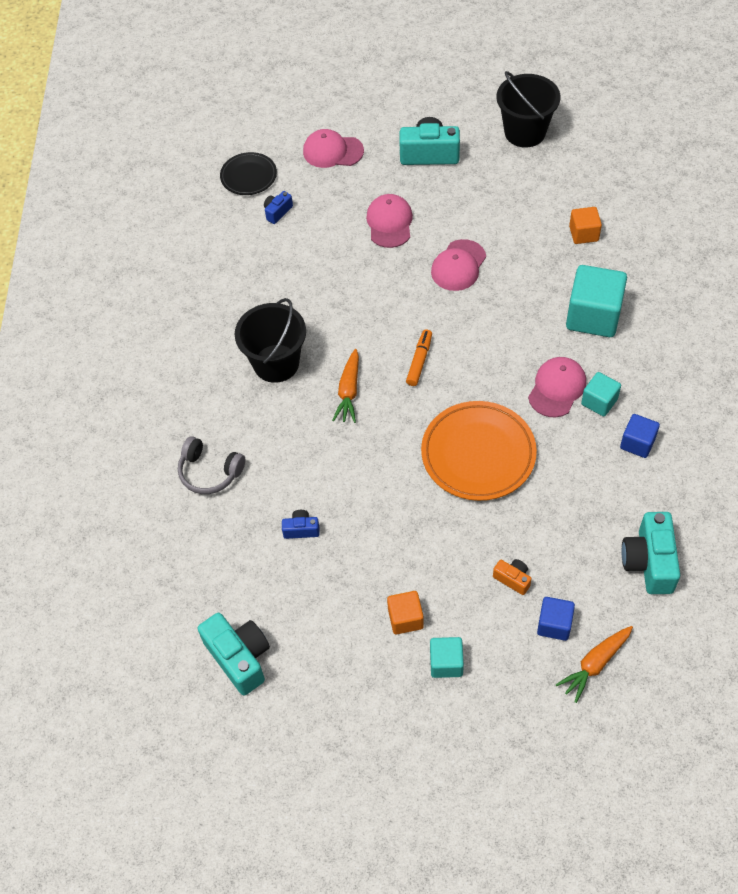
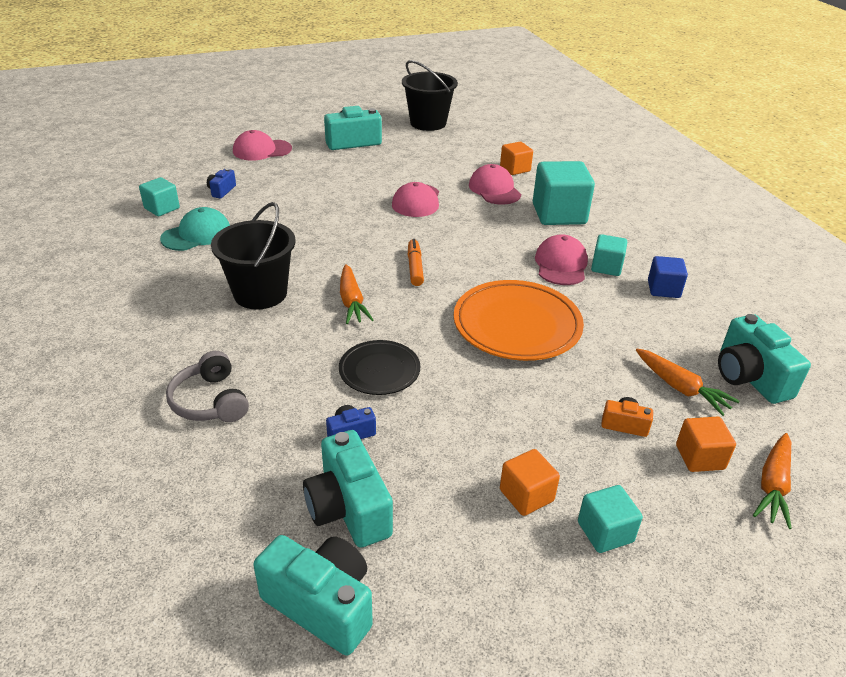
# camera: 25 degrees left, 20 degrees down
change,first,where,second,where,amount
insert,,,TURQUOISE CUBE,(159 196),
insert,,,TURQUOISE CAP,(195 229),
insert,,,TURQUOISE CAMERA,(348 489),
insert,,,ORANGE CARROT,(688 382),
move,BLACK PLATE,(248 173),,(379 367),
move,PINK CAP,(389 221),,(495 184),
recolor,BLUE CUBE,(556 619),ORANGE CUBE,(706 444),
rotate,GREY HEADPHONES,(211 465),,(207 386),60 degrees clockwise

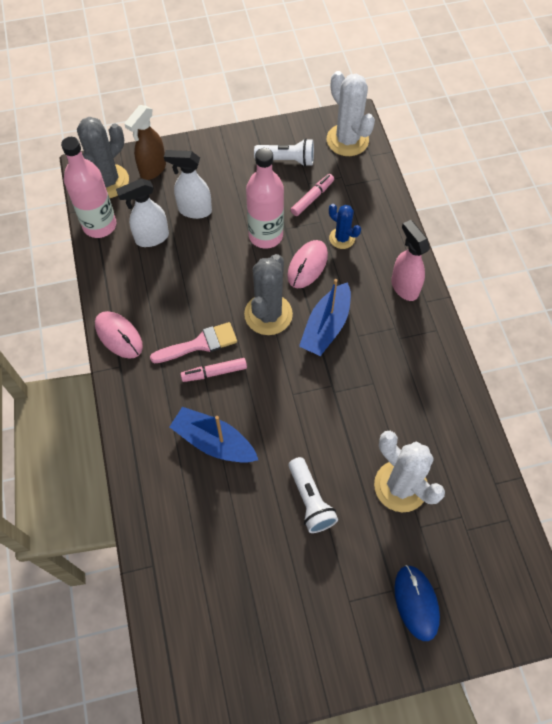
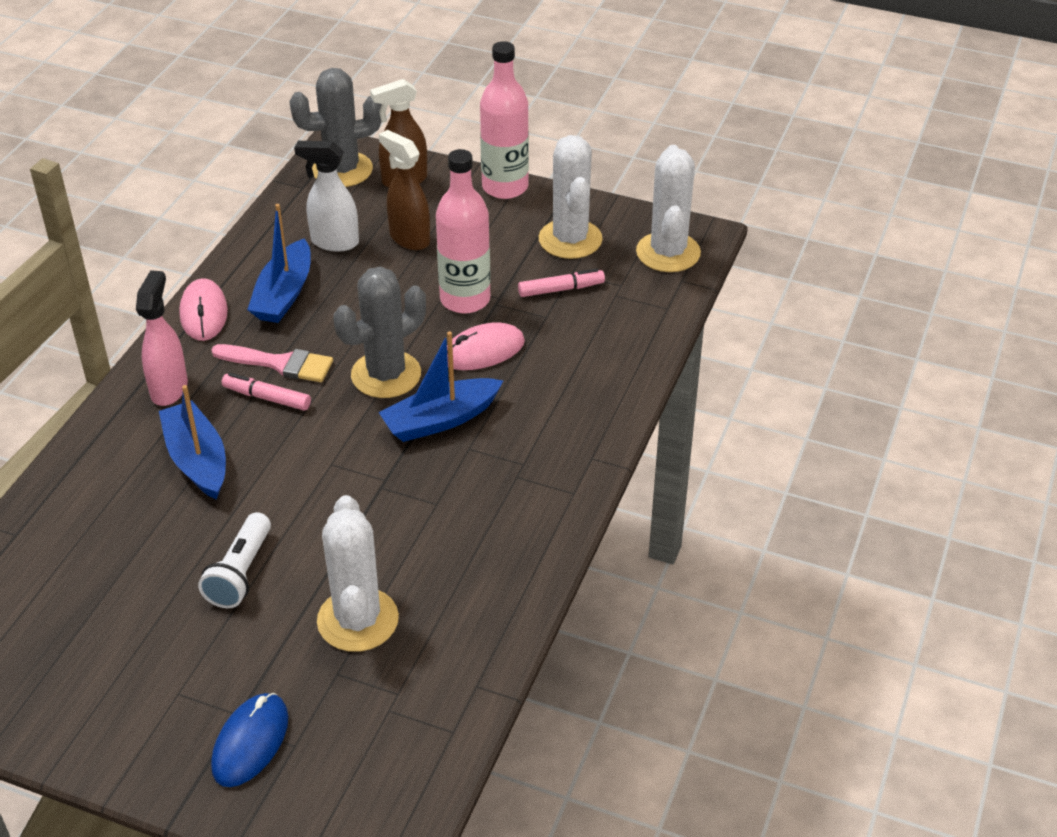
# camera: 35 degrees right, 20 degrees down
change,first,where,second,where,amount
delete,BLUE CACTUS,(345 226),,,
insert,,,BLUE BOAT,(279 263),
move,PINK BOTTLE,(88 187),,(504 120),
move,PINK SPRAY BOTTLE,(410 260),,(162 338),
replace,WHITE FLASHLIGHT,(284 153),WHITE CACTUS,(571 197),
recolor,WHITE SPRAY BOTTLE,(188 184),BROWN SPRAY BOTTLE,(404 190),

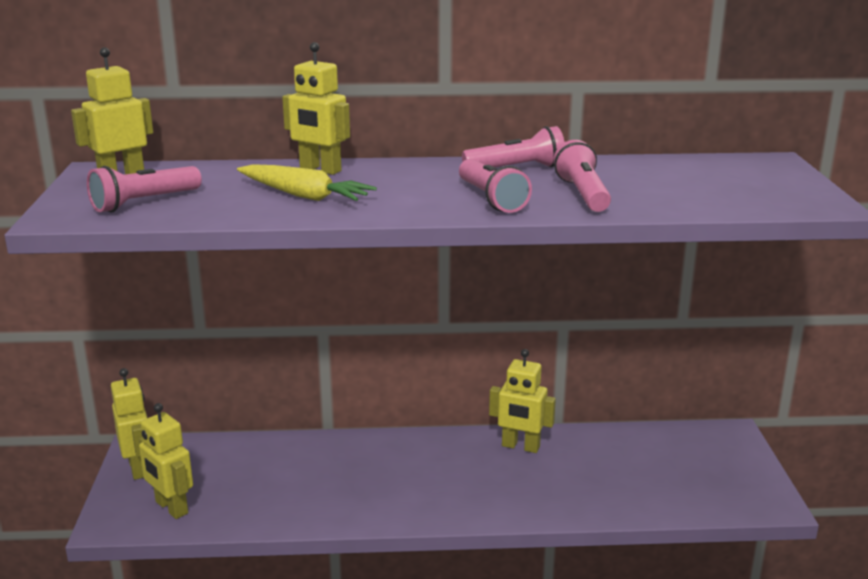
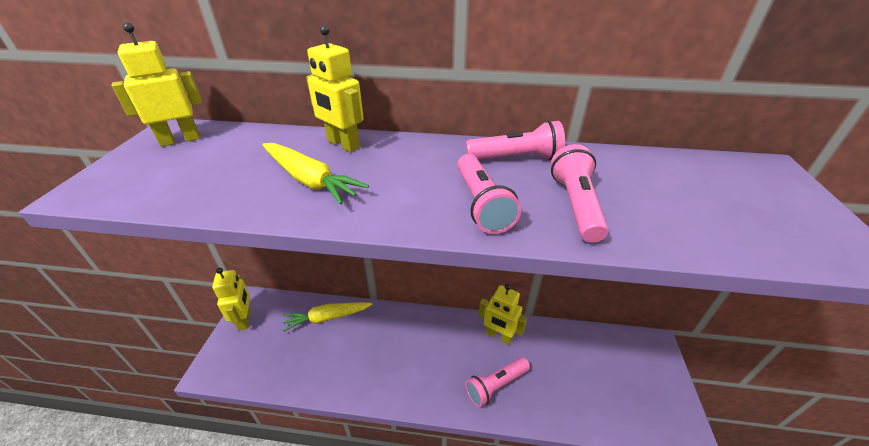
# camera: 10 degrees right, 15 degrees up
change,first,where,second,where,amount
delete,YELLOW ROBOT,(166 461),,,
insert,,,YELLOW CARROT,(327 317),
move,PINK FLASHLIGHT,(144 189),,(497 382),

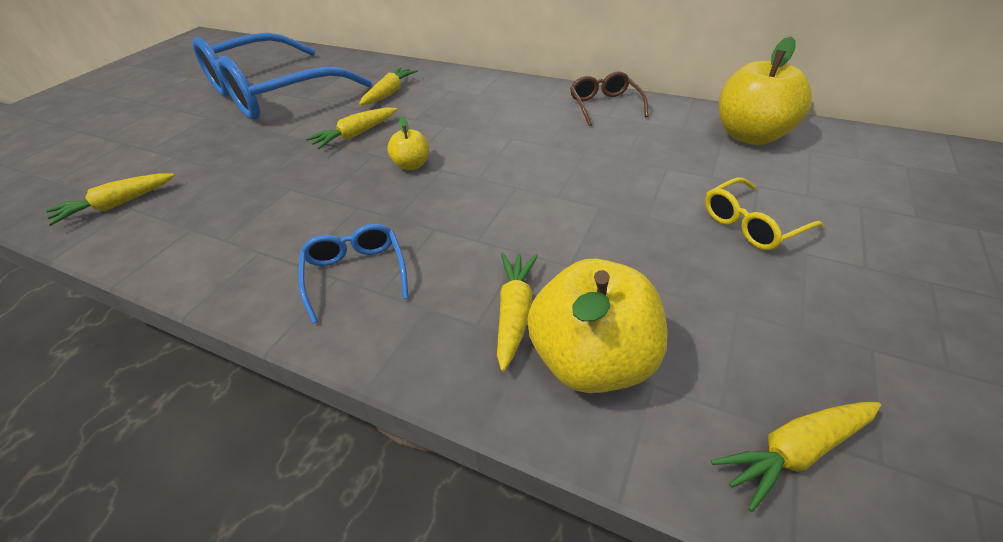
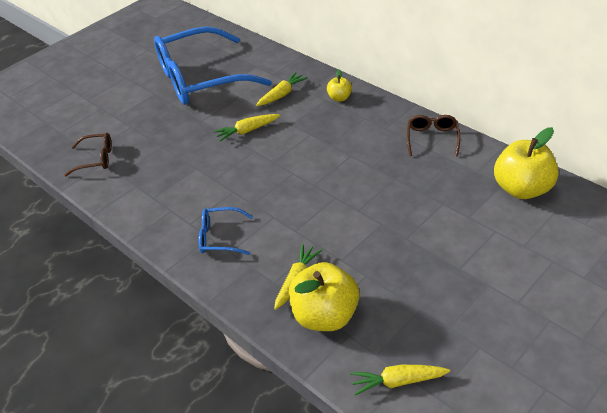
# camera: 20 degrees right, 0 degrees up
change,first,where,second,where,amount
delete,YELLOW GLASSES,(764 213),,,
move,YELLOW APPLE,(408 143),,(339 85),
replace,YELLOW CARROT,(110 199),BROWN GLASSES,(88 154),
rotate,BLUE GLASSES,(353 273),,(226 231),90 degrees counterclockwise

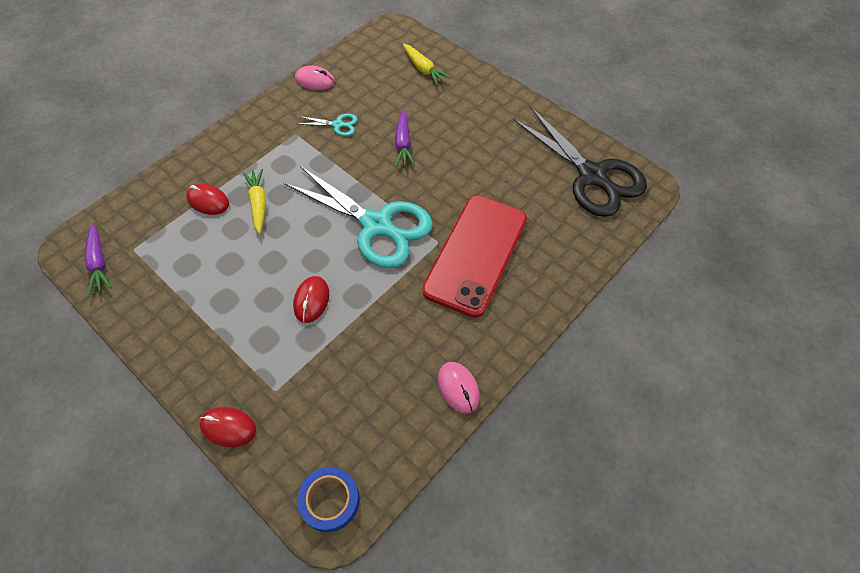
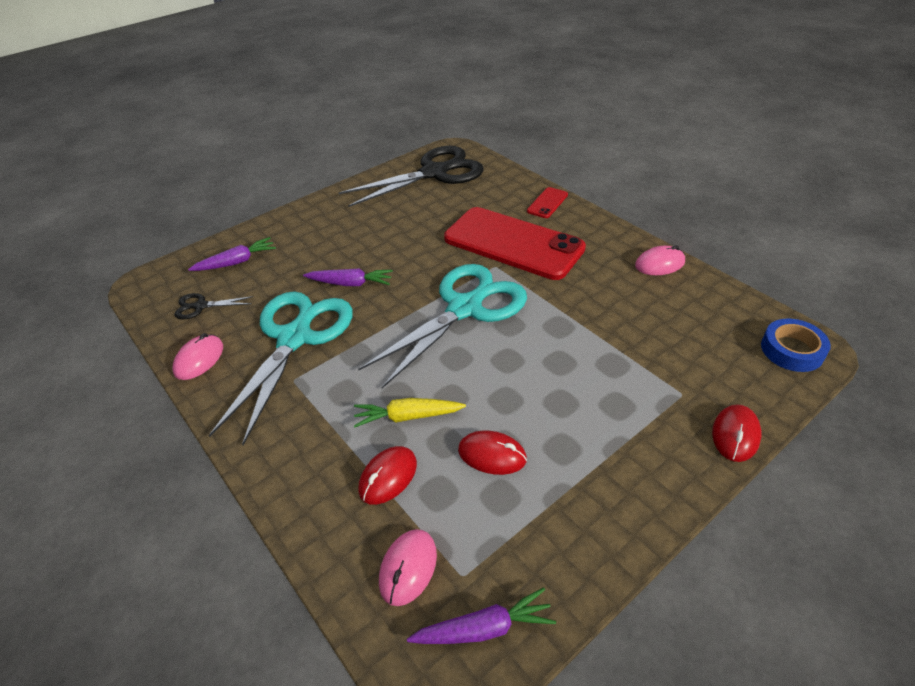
# camera: 80 degrees left, 15 degrees down
change,first,where,second,where,amount
insert,,,BLACK SCISSORS,(214 306),
insert,,,PINK MOUSE,(408 567),
insert,,,RED PHONE,(547 202),
move,RED MOUSE,(311 299),,(492 452),
recolor,YELLOW CARROT,(427 65),PURPLE CARROT,(232 254),
resize,TURQUOISE SCISSORS,(328 125),,(281 368),x2.40

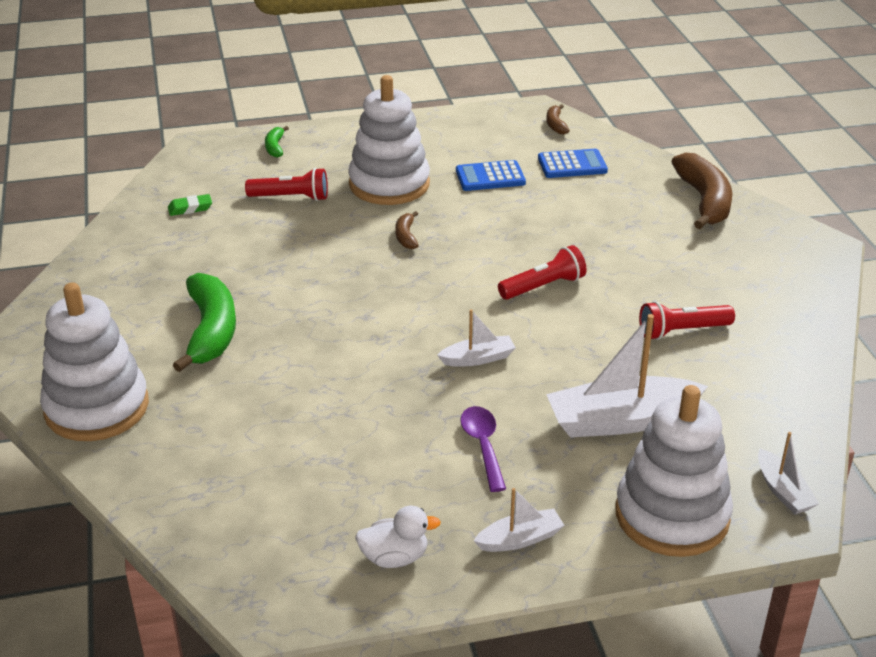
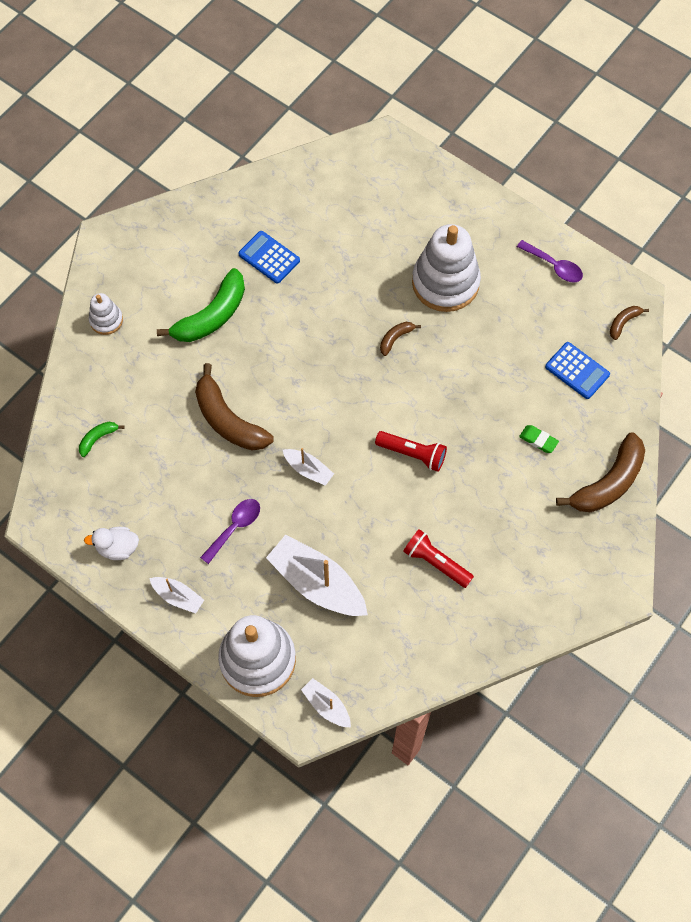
# camera: 50 degrees right, 30 degrees up
change,first,where,second,where,amount
delete,RED FLASHLIGHT,(286 184),,,
insert,,,BROWN BANANA,(234 406),
insert,,,PURPLE SPOON,(550 261),
move,GREEN ERASER,(190 205),,(539 439),
move,GREEN BANANA,(277 142),,(102 439),
move,BLUE CALCULATOR,(491 175),,(269 257),
rotate,WHITE DUCK,(398 537),,(111 543),135 degrees clockwise
rotate,WHITE BOAT,(788 473),,(326 702),105 degrees clockwise
resize,WHITE STACKING TOY,(94 361),,(106 314),x0.49

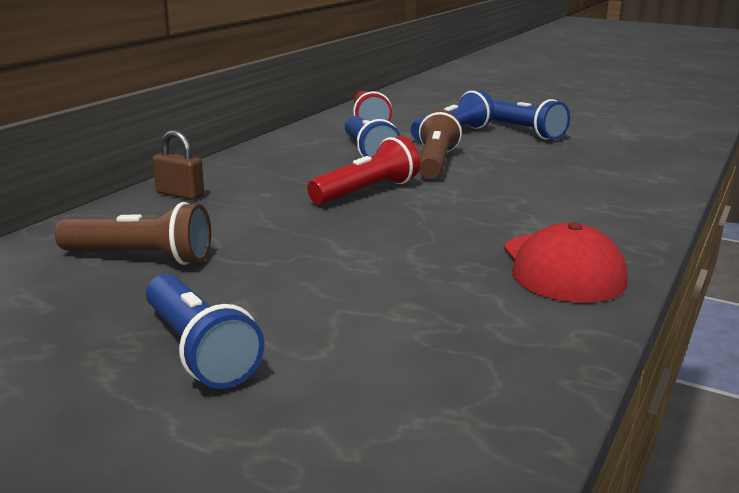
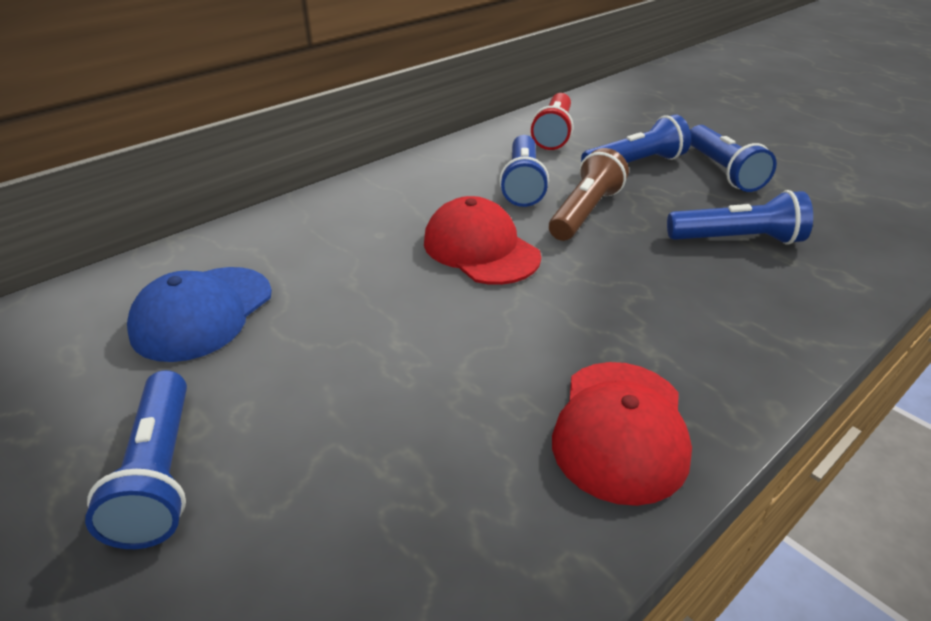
# camera: 20 degrees right, 15 degrees up
change,first,where,second,where,amount
delete,BROWN PADLOCK,(178 165),,,
insert,,,BLUE FLASHLIGHT,(740 217),
replace,BROWN FLASHLIGHT,(133 233),BLUE CAP,(199 314),
replace,RED FLASHLIGHT,(363 170),RED CAP,(482 240),

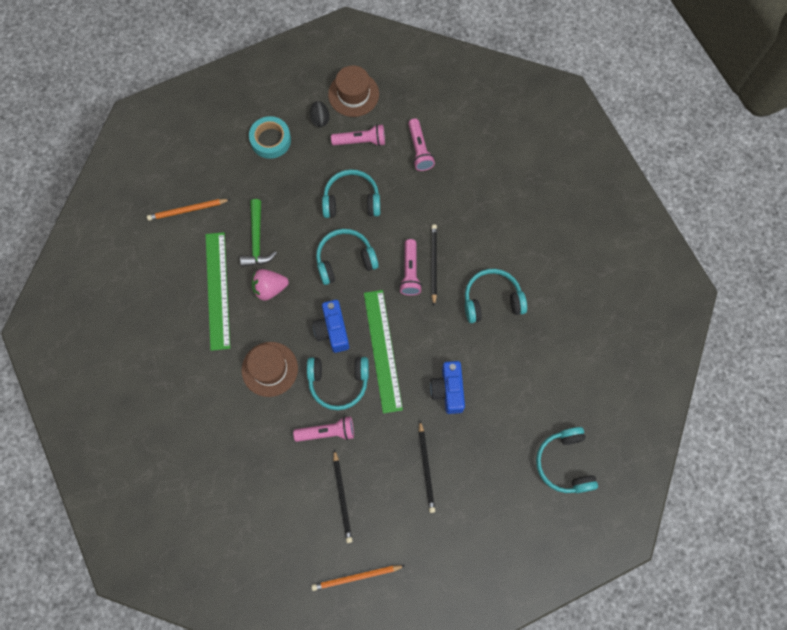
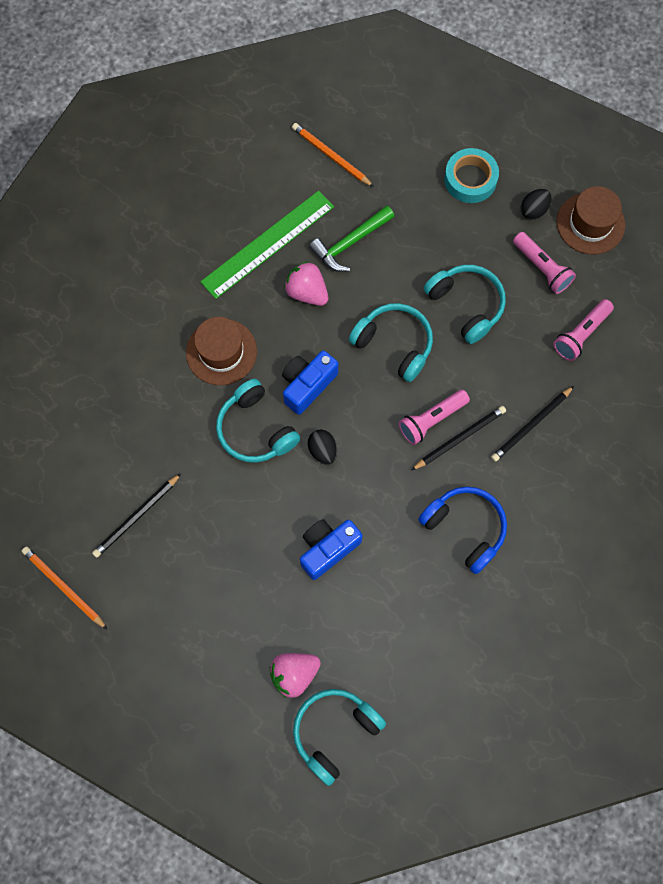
# camera: 55 degrees right, 0 degrees up
change,first,where,second,where,amount
delete,PINK FLASHLIGHT,(323 429),,,
insert,,,PINK STRAWBERRY,(295 675),
move,BLACK PENCIL,(427 467),,(532 424),
replace,GREEN RULER,(383 352),BLACK EGG,(322 447),
recolor,TURQUOISE HEADPHONES,(496 296),BLUE HEADPHONES,(462 530),

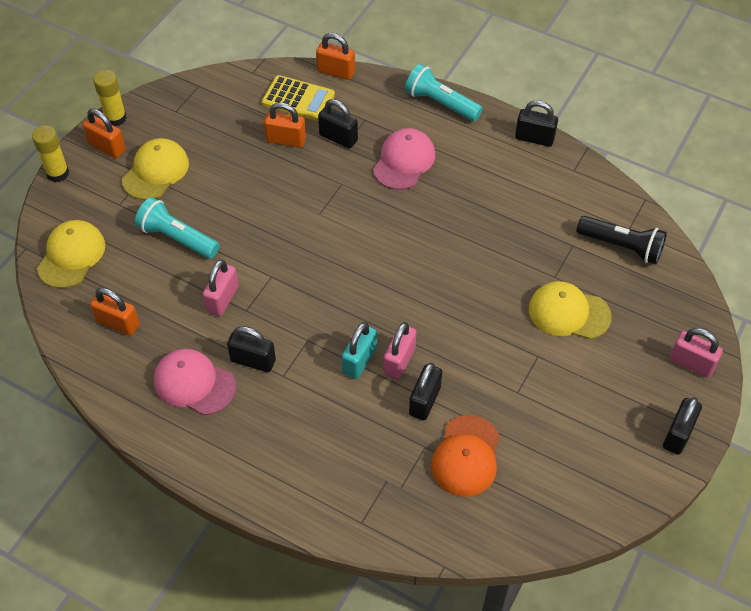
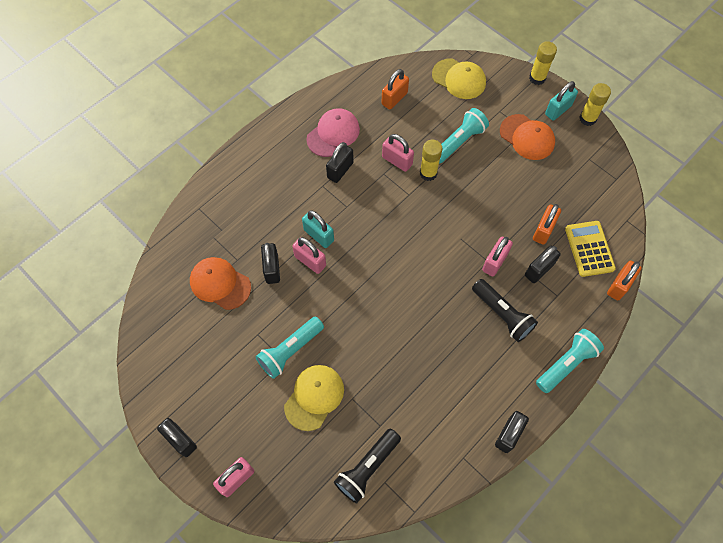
# camera: 105 degrees right, 10 degrees up
change,first,where,second,where,amount
insert,,,TURQUOISE FLASHLIGHT,(289 348),
insert,,,YELLOW GLUE STICK,(431 160),
insert,,,PINK PADLOCK,(497 257),
replace,PINK CAP,(404 159),BLACK FLASHLIGHT,(505 310),
recolor,ORANGE PADLOCK,(104 133),TURQUOISE PADLOCK,(561 101),
recolor,YELLOW CAP,(155 169),ORANGE CAP,(527 137),
rotate,YELLOW CALCULATOR,(298 98),,(590 249),135 degrees clockwise
rotate,BLACK PADLOCK,(425 391),,(270 263),45 degrees clockwise

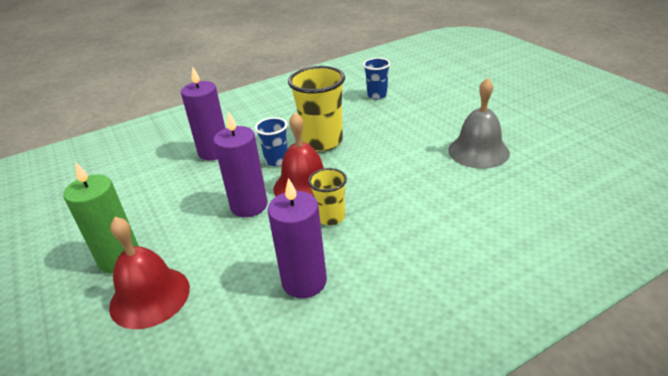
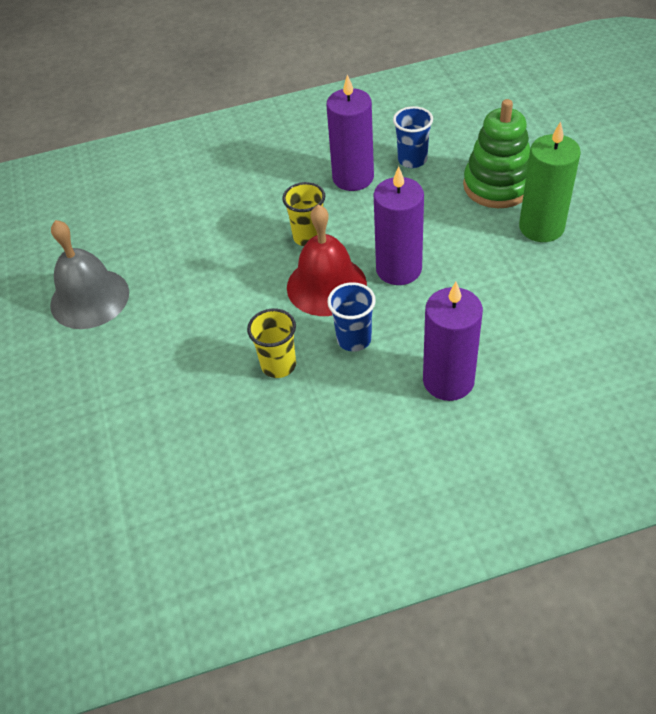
# camera: 165 degrees left, 15 degrees up
change,first,where,second,where,amount
move,BLUE CUP,(376 78),,(413 137),
replace,RED BELL,(149 273),GREEN STACKING TOY,(496 153),
resize,YELLOW CUP,(316 108),,(271 343),x0.57

